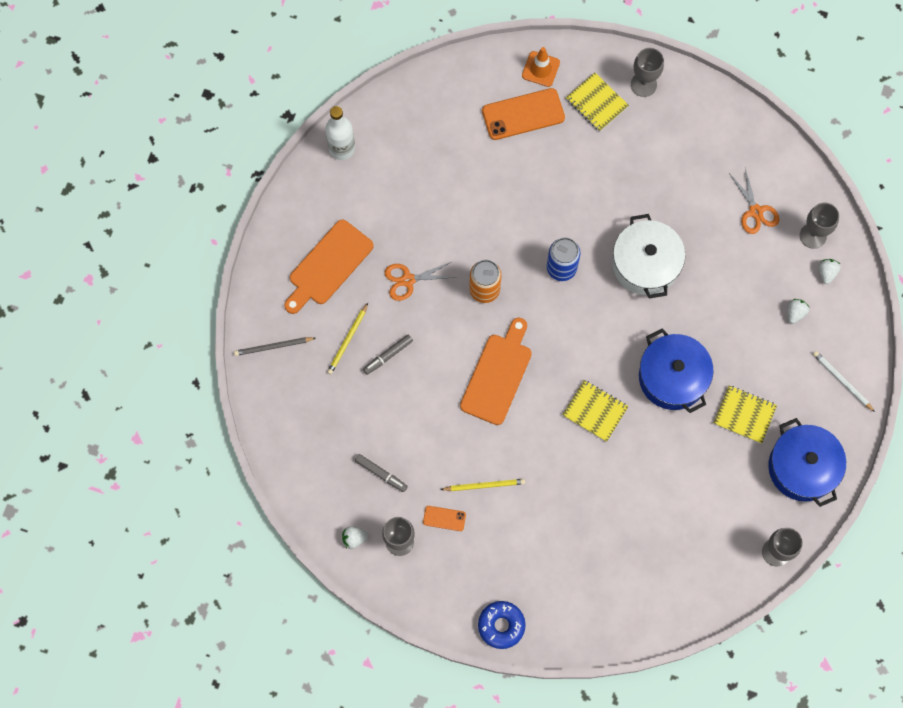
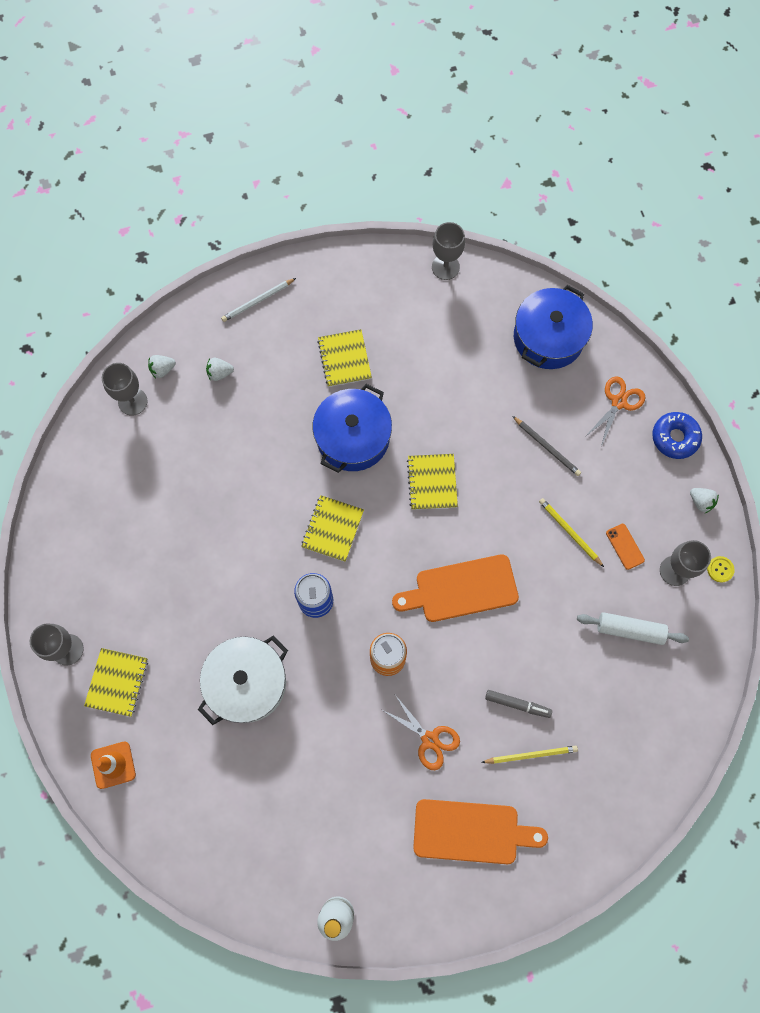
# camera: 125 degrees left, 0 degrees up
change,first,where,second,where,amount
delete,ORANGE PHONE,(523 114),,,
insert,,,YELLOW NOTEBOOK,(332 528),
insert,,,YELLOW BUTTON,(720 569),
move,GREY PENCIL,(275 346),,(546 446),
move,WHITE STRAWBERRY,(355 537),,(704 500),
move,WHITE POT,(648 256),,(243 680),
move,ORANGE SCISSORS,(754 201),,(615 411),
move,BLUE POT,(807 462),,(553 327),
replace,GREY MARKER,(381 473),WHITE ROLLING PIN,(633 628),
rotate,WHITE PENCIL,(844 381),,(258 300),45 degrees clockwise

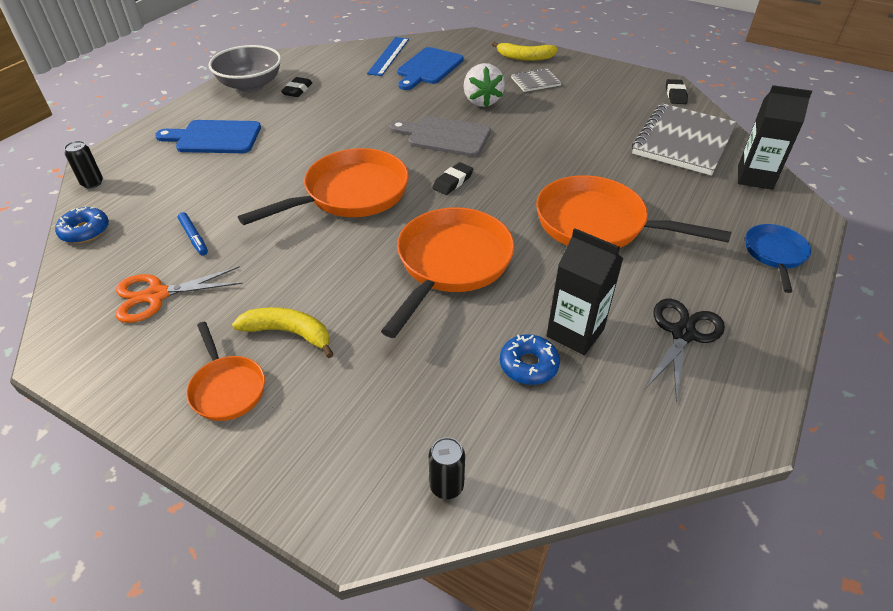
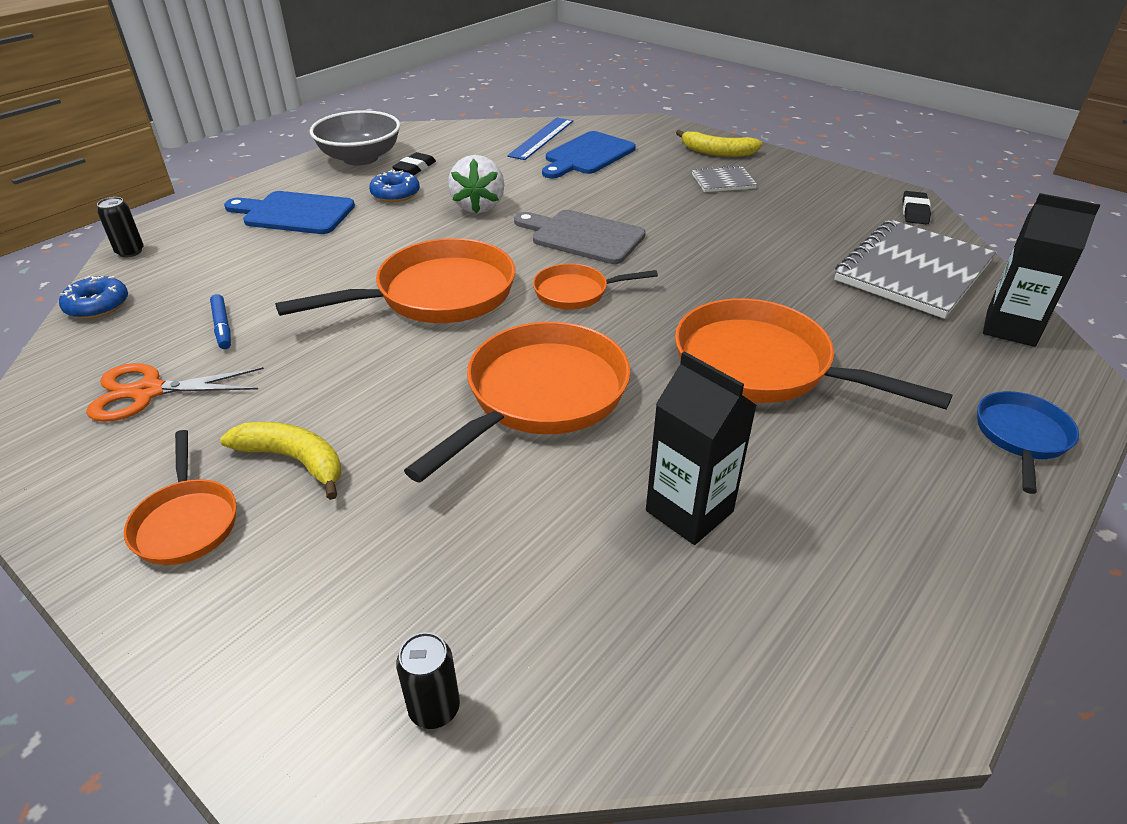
# camera: 10 degrees right, 5 degrees down
change,first,where,second,where,amount
delete,BLACK SCISSORS,(685 351),,,
move,WHITE STRAWBERRY,(484 85),,(476 184),
move,BLUE DONUT,(530 359),,(394 186),
replace,BLACK ERASER,(452 178),ORANGE PAN,(595 287),

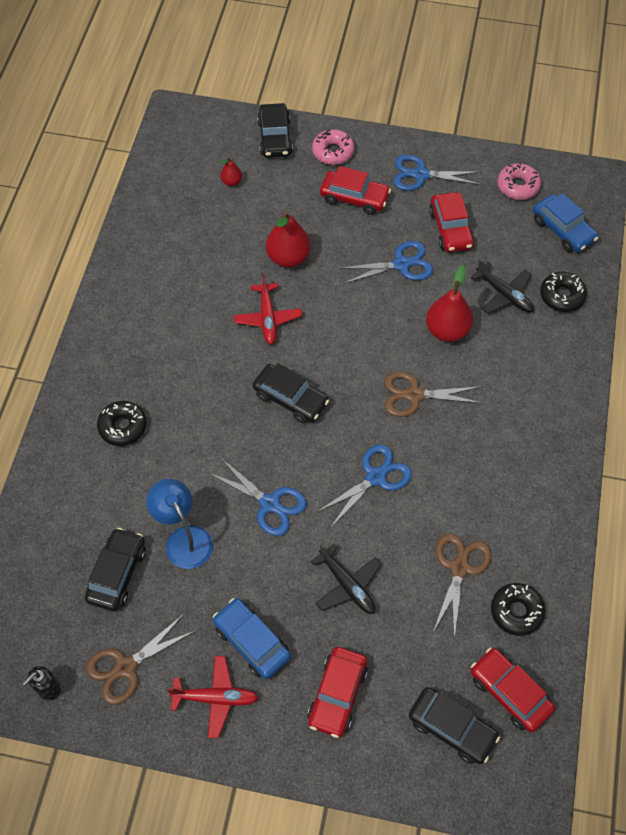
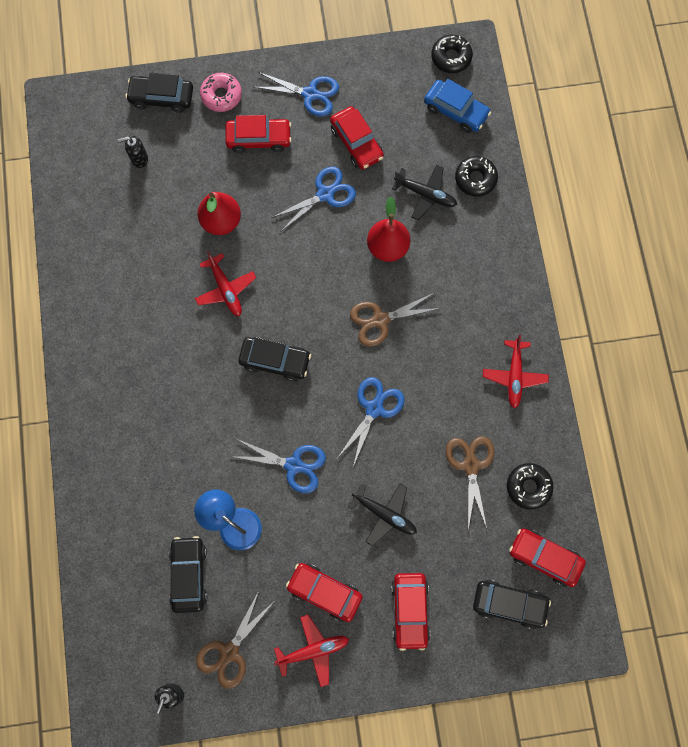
# camera: 20 degrees left, 15 degrees up
change,first,where,second,where,amount
delete,PINK DONUT,(519 181),,,
insert,,,RED PLANE,(516 372),
move,BLACK DONUT,(122 423),,(452 54),
replace,RED PEAR,(231 171),BLACK SOAP DISPENSER,(133 152),
recolor,BLUE CAR,(252 638),RED CAR,(324 592),
rotate,BLACK CAR,(275 130),,(159 93),120 degrees clockwise
rotate,BLUE SCISSORS,(437 173),,(296 94),150 degrees counterclockwise

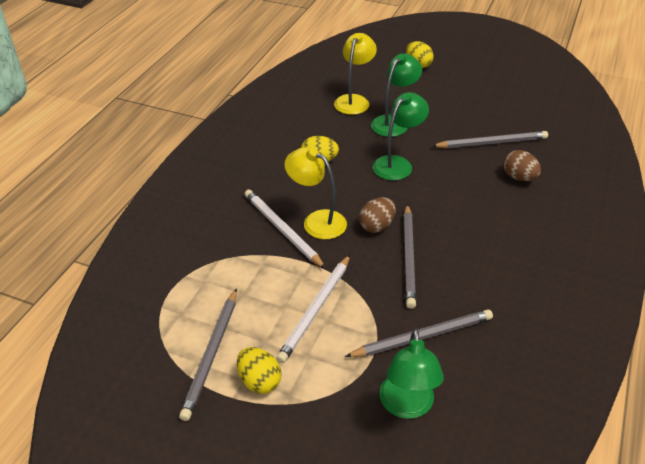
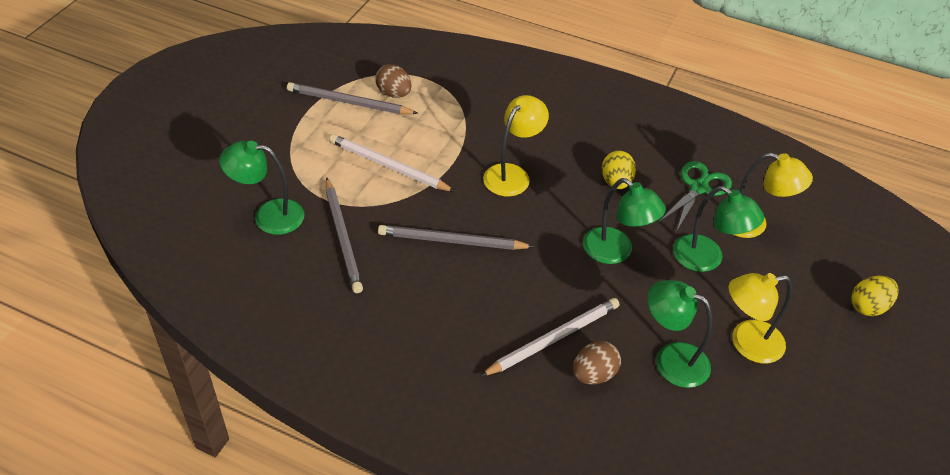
# camera: 90 degrees right, 5 degrees up
change,first,where,second,where,amount
delete,YELLOW EGG,(259 370),,,
insert,,,GREEN SCISSORS,(695 196),
insert,,,YELLOW LAMP,(760 318),
move,WHITE PENCIL,(285 229),,(550 337),
move,BROWN EGG,(377 215),,(393 81),
replace,GREY PENCIL,(490 139),GREEN LAMP,(680 334),

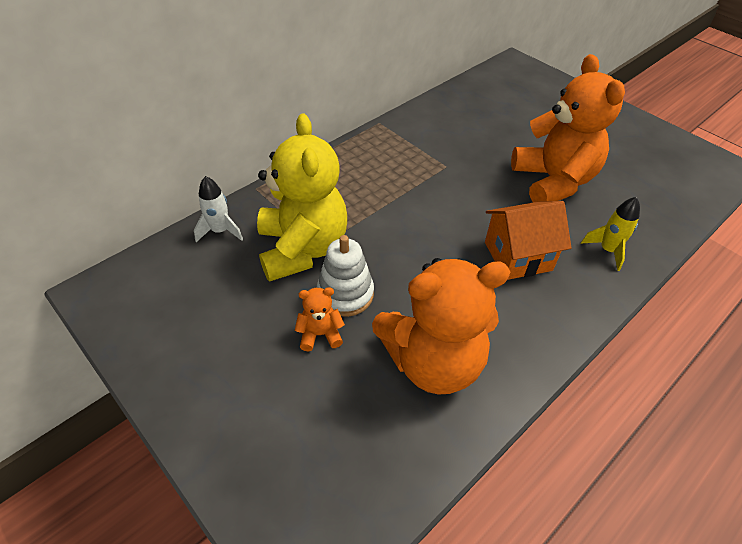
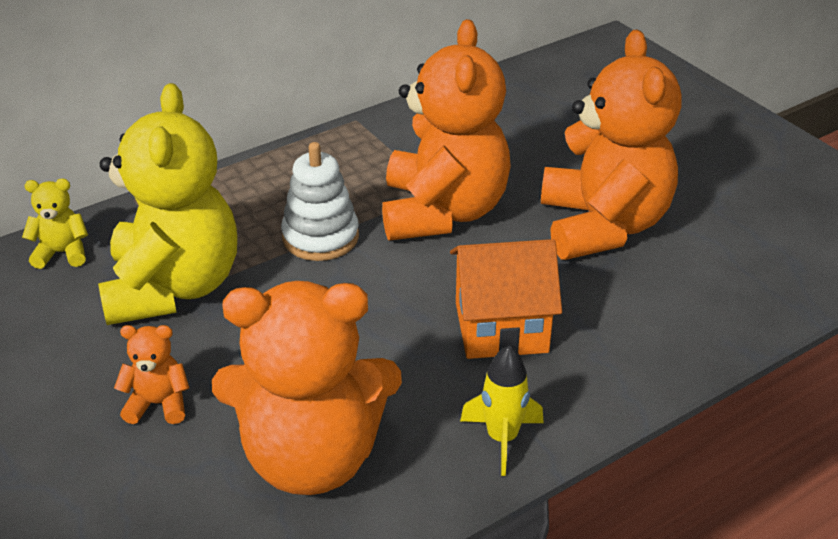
# camera: 10 degrees right, 10 degrees down
change,first,where,second,where,amount
insert,,,ORANGE TEDDY BEAR,(446 129),
move,WHITE STACKING TOY,(345 276),,(320 201),
move,YELLOW ROCKET,(610 234),,(502 411),
replace,WHITE ROCKET,(218 209),YELLOW TEDDY BEAR,(55 224),

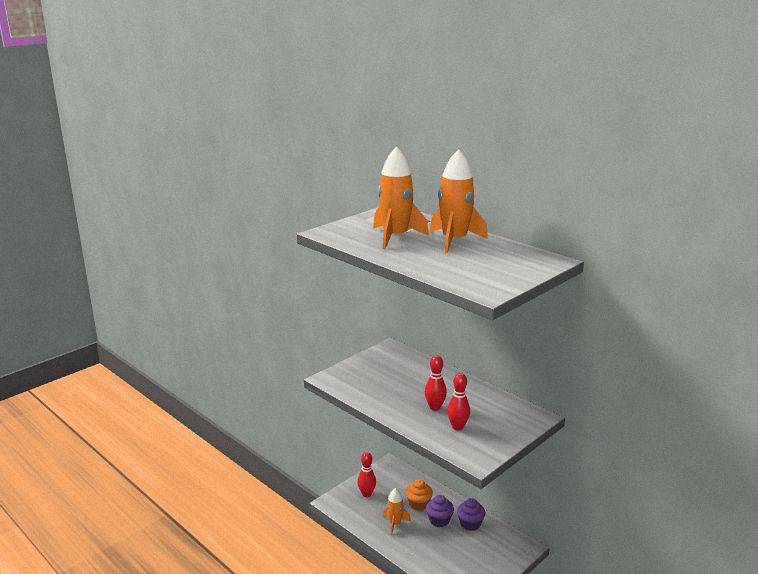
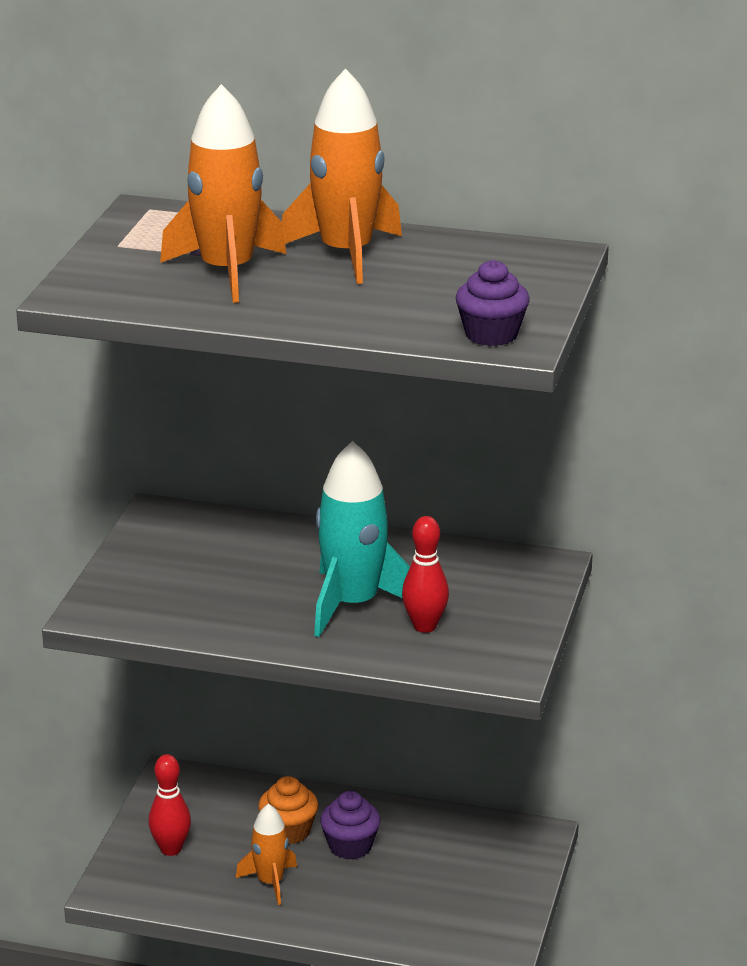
# camera: 30 degrees left, 5 degrees up
change,first,where,second,where,amount
move,PURPLE CUPCAKE,(471 514),,(492 303),
replace,RED BOWLING PIN,(436 383),TURQUOISE ROCKET,(362 539),

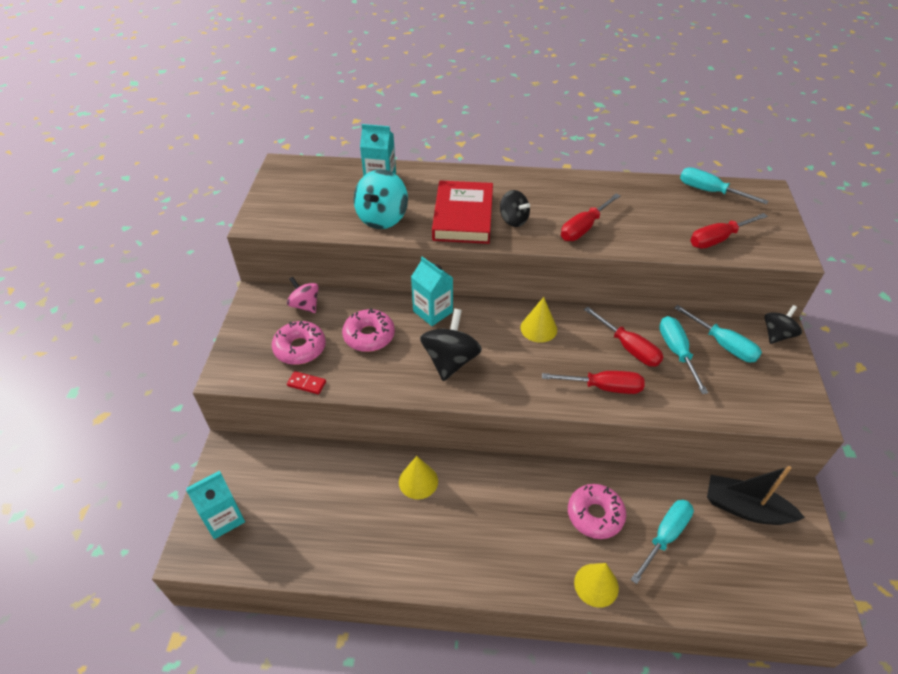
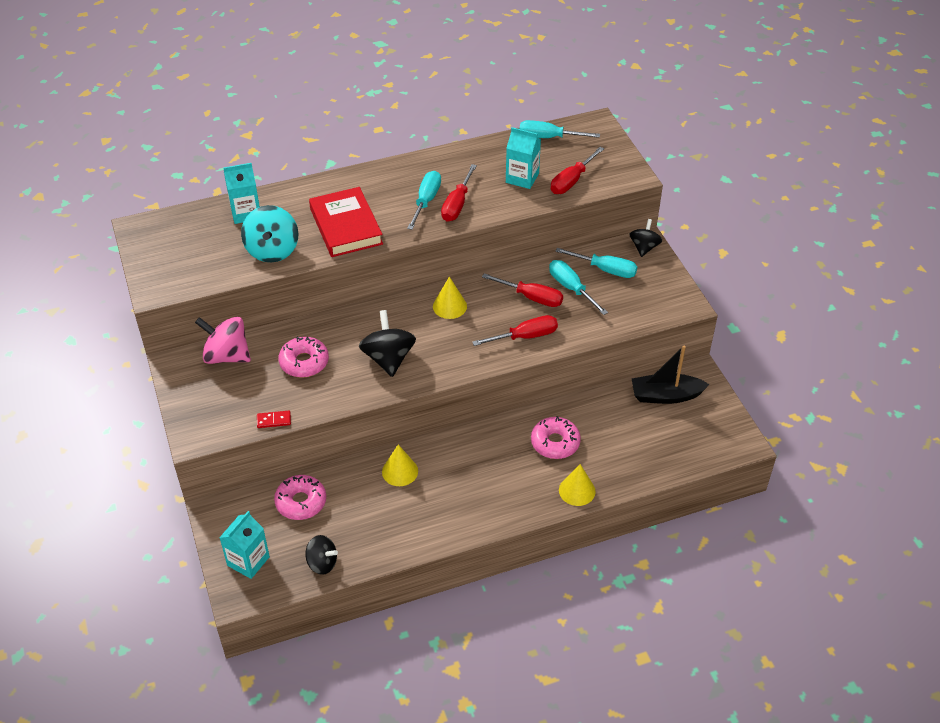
# camera: 25 degrees left, 0 degrees up
change,first,where,second,where,amount
move,PINK DONUT,(299 343),,(300 497),
move,TURQUOISE CARTON,(432 291),,(523 158),
move,BLACK SPINNING TOP,(515 208),,(322 555),
move,TURQUOISE SCREWDRIVER,(662 542),,(424 200),
resize,PINK SPINNING TOP,(303 295),,(223 340),x1.58

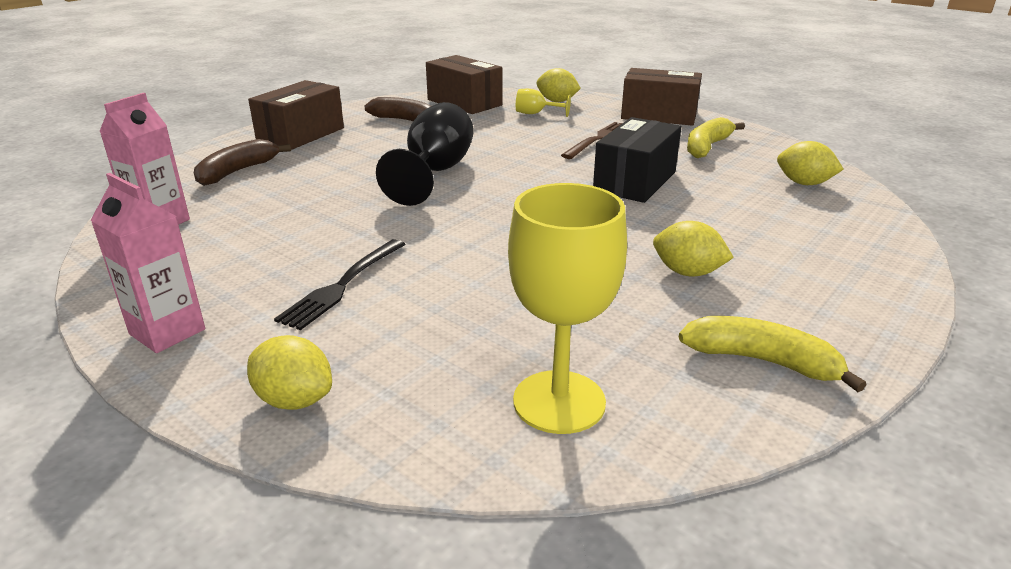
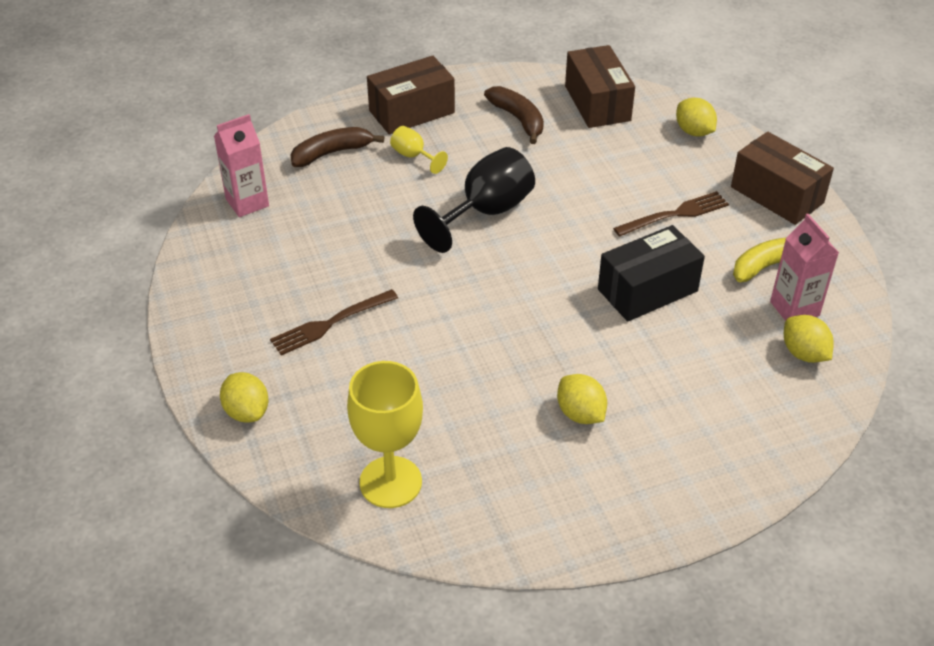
# camera: 30 degrees right, 15 degrees up
change,first,where,second,where,amount
delete,YELLOW BANANA,(772 354),,,
move,PINK CARTON,(148 263),,(804 267),
move,YELLOW GOBLET,(543 103),,(419 150),
recolor,BLACK FORK,(339 284),BROWN FORK,(334 322),

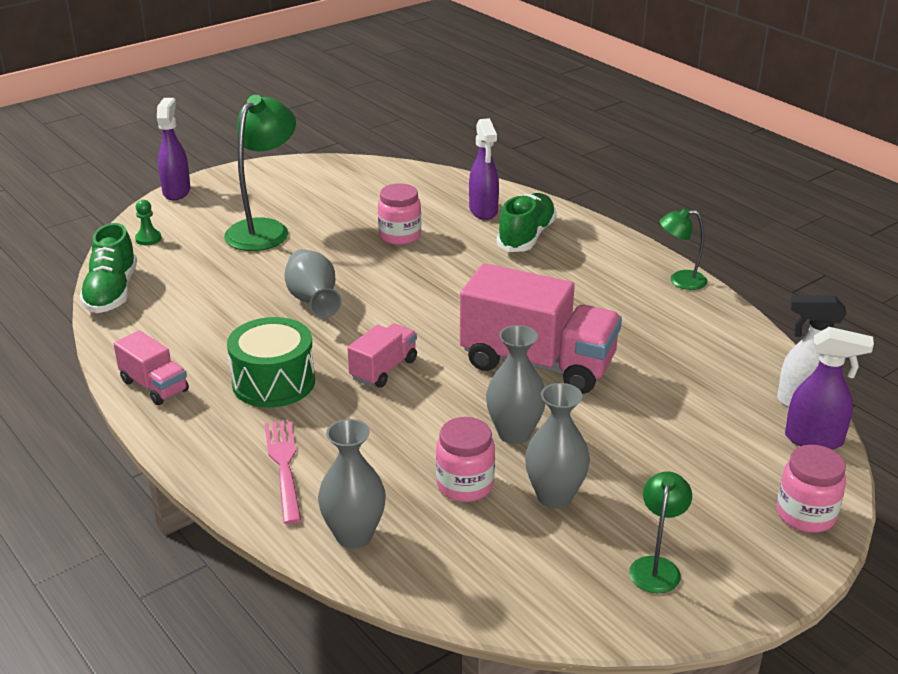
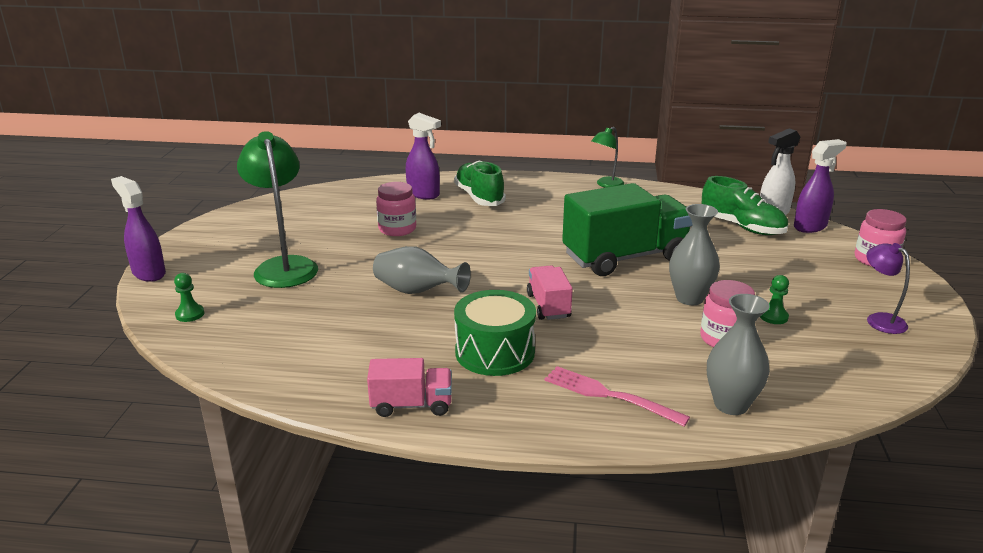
# camera: 45 degrees left, 5 degrees down
change,first,where,second,where,amount
move,GREEN SHOE,(108 268),,(744 205),
replace,GREY VASE,(557 445),GREEN PAWN,(774 299),
recolor,PINK TRUCK,(541 328),GREEN TRUCK,(627 229),
recolor,GREEN LAMP,(660 532),PURPLE LAMP,(888 288),

